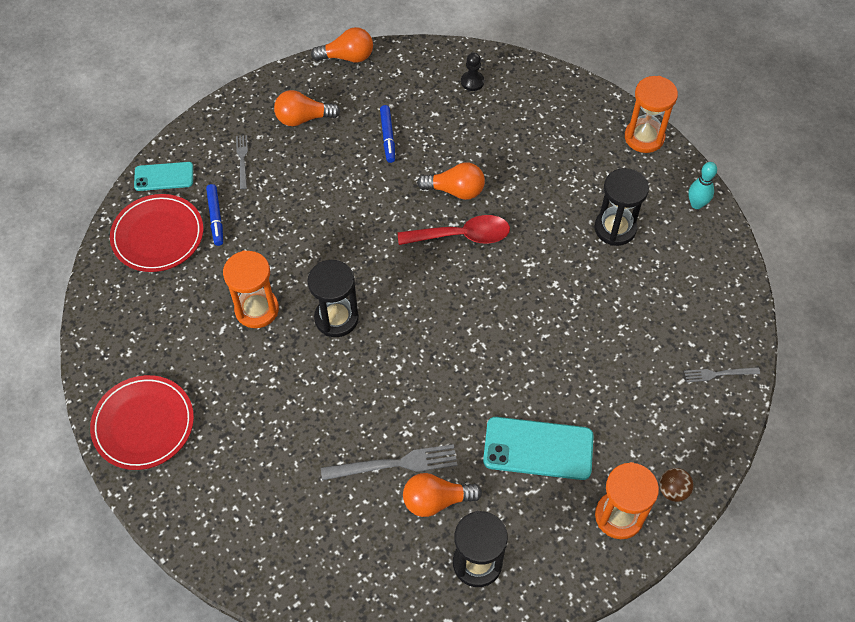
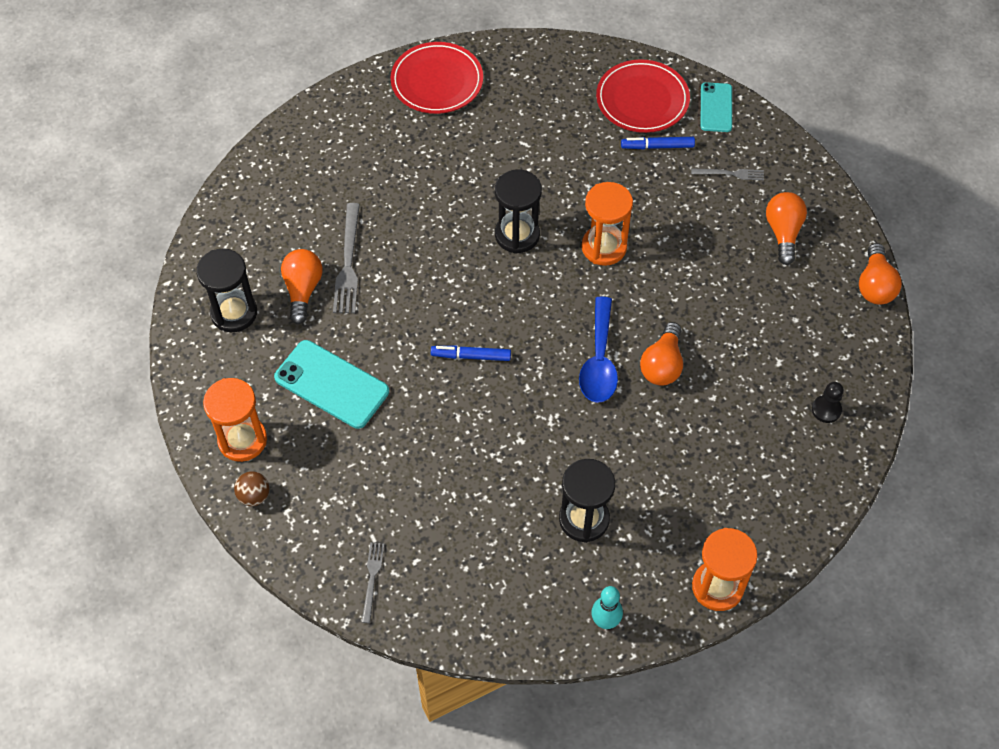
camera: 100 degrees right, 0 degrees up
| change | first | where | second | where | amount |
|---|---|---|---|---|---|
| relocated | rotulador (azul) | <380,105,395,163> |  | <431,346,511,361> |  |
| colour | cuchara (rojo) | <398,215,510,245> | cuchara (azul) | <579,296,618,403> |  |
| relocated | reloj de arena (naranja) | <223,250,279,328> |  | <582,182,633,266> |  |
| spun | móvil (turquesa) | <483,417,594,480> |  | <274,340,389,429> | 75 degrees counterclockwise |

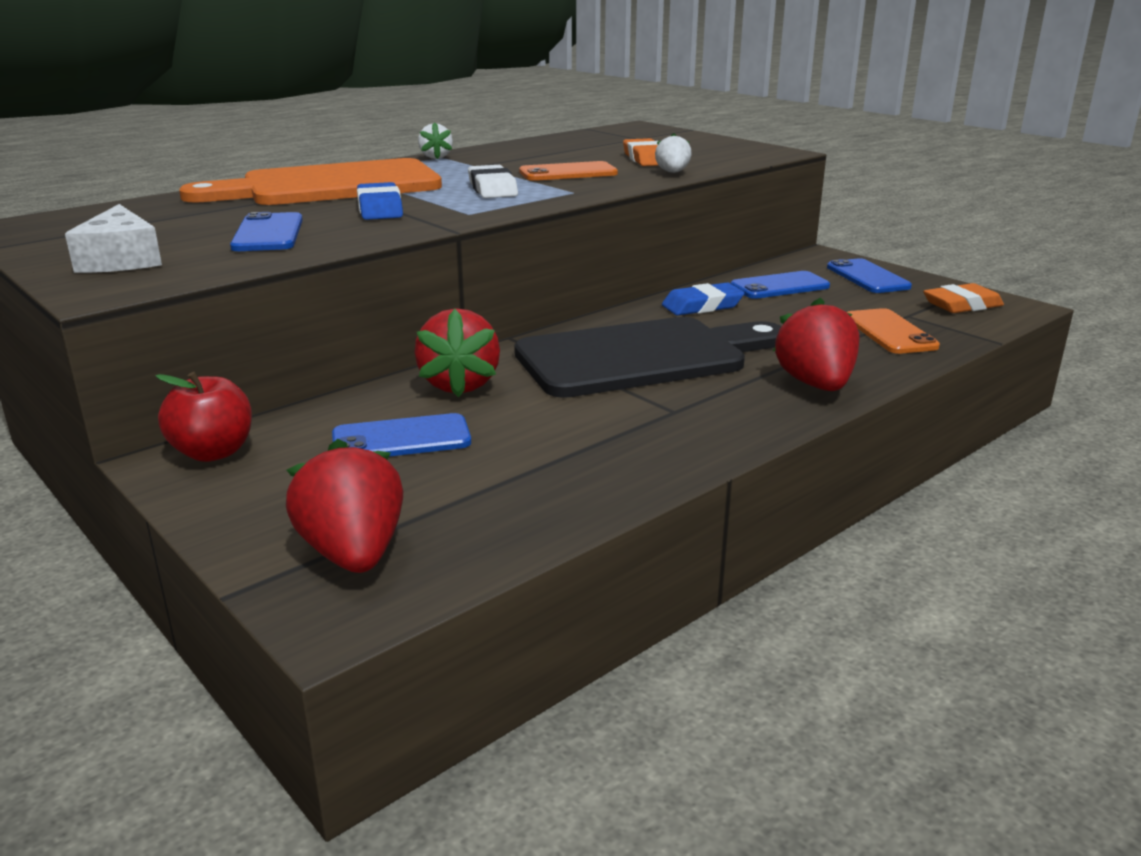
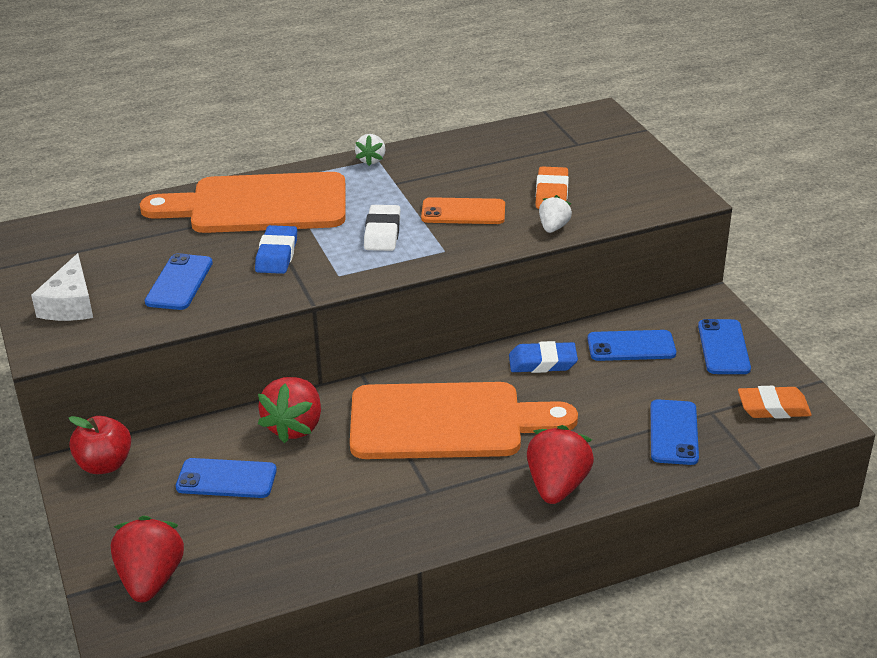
camera: 20 degrees right, 10 degrees up
| change | first | where | second | where | amount |
|---|---|---|---|---|---|
| colour | móvil (naranja) | <847,308,940,354> | móvil (azul) | <650,399,699,465> |  |
| colour | tabla de cortar (negro) | <514,317,781,398> | tabla de cortar (naranja) | <350,382,578,459> |  |

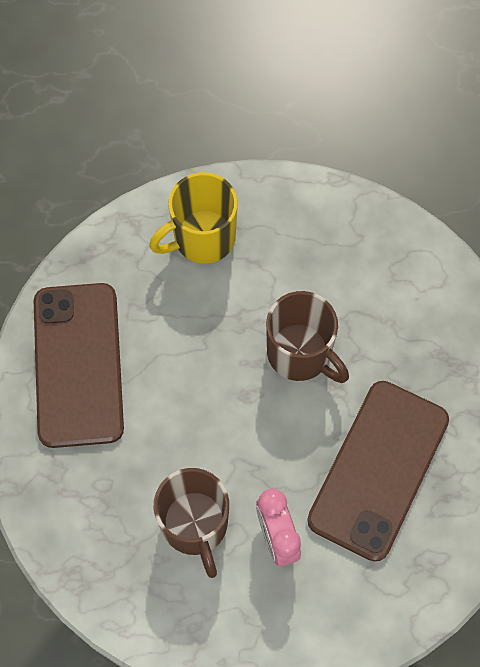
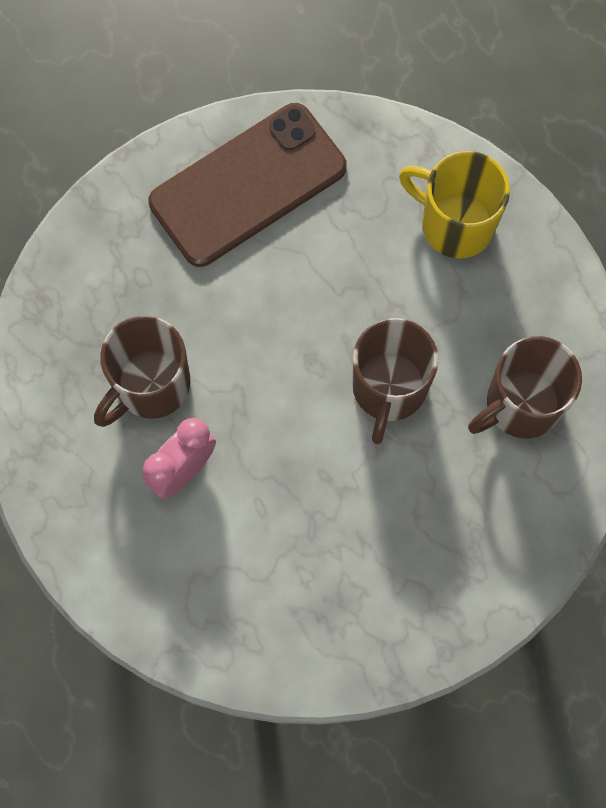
camera: 60 degrees right, 5 degrees up
| change | first | where | second | where | amount |
|---|---|---|---|---|---|
| missing | móvil (marrón) | <307,381,449,562> |  |  |  |
| appeared |  |  | taza (marrón) | <468,336,582,438> |  |

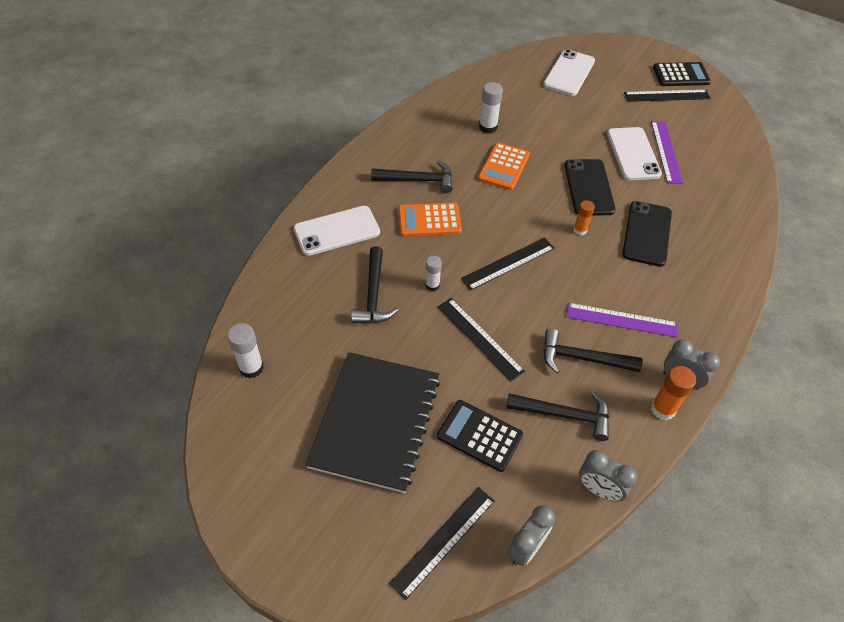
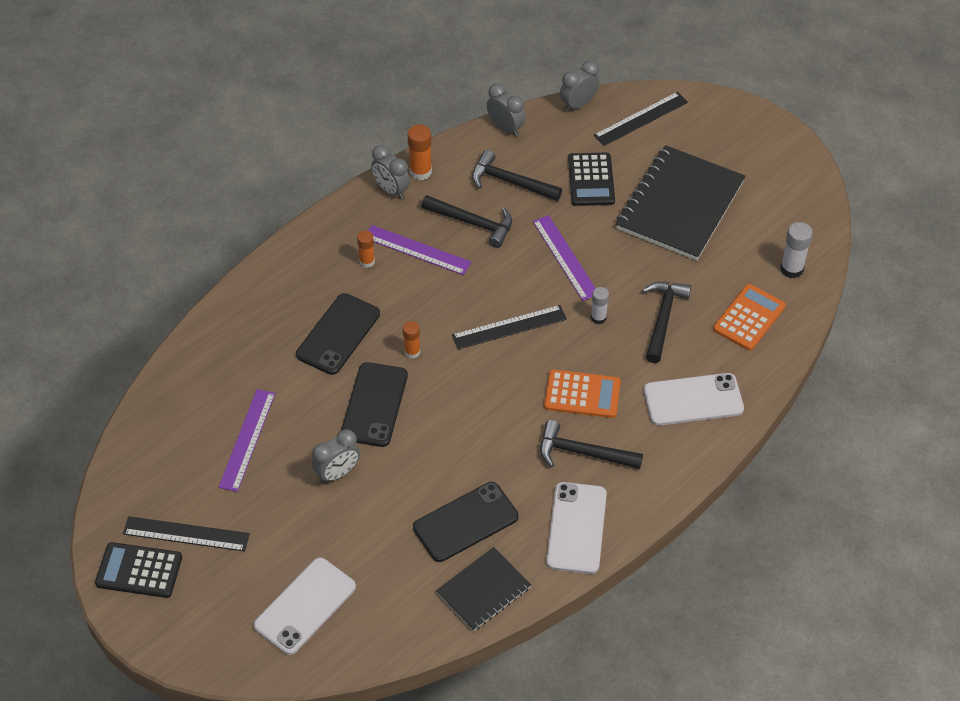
camera: 165 degrees left, 0 degrees up
| change | first | where | second | where | amount |
|---|---|---|---|---|---|
| exchanged | barra de pegamento (blanco) | <479,82,503,134> | móvil (negro) | <413,482,519,562> |  |
| relocated | móvil (blanco) | <607,127,662,180> |  | <546,482,607,574> |  |
| relocated | calculadora (naranja) | <478,143,530,190> |  | <713,284,786,351> |  |
| colour | regla (negro) | <438,298,525,381> | regla (morado) | <533,215,595,301> |  |
| spun | calculadora (negro) | <437,400,523,472> |  | <568,153,615,206> | 45 degrees clockwise |
| appeared |  |  | barra de pegamento (naranja) | <357,230,375,268> |  |
| appeared |  |  | despertador (gris) | <312,429,360,483> |  |
| appeared |  |  | cuaderno (negro) | <436,547,531,631> |  |

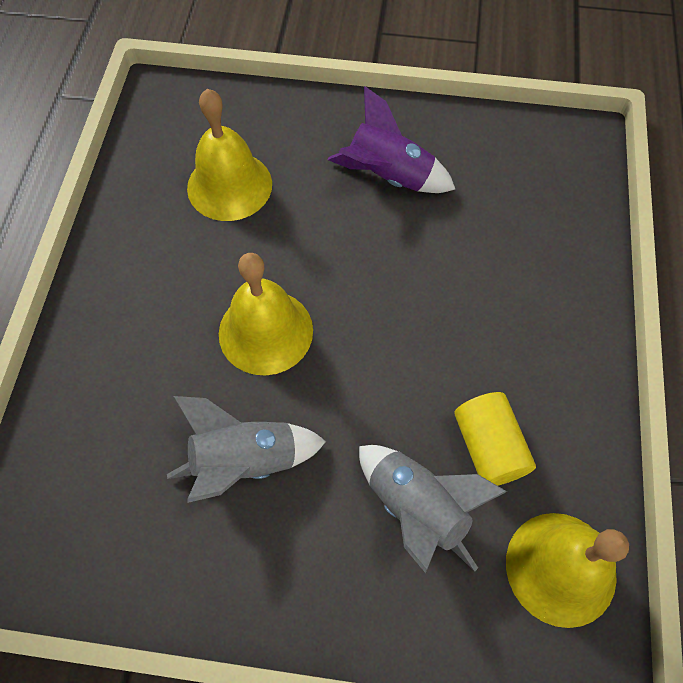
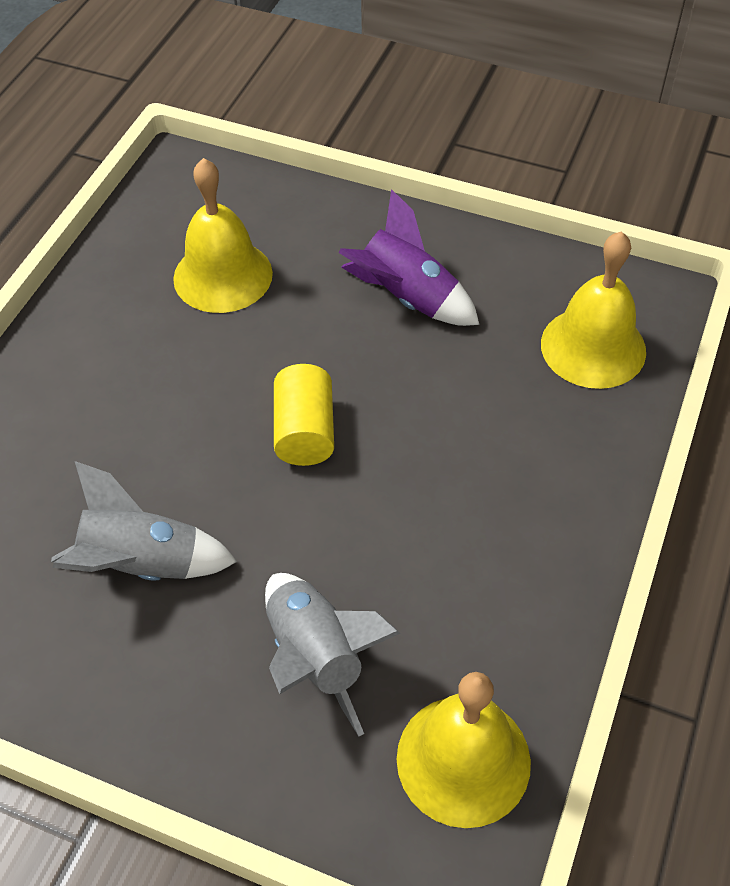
camera: 15 degrees right, 10 degrees down
| change | first | where | second | where | amount |
|---|---|---|---|---|---|
| relocated | campana (amarillo) | <219,253,313,376> |  | <541,231,646,389> |  |
| relocated | cilindro (amarillo) | <454,392,536,486> |  | <274,364,334,466> |  |

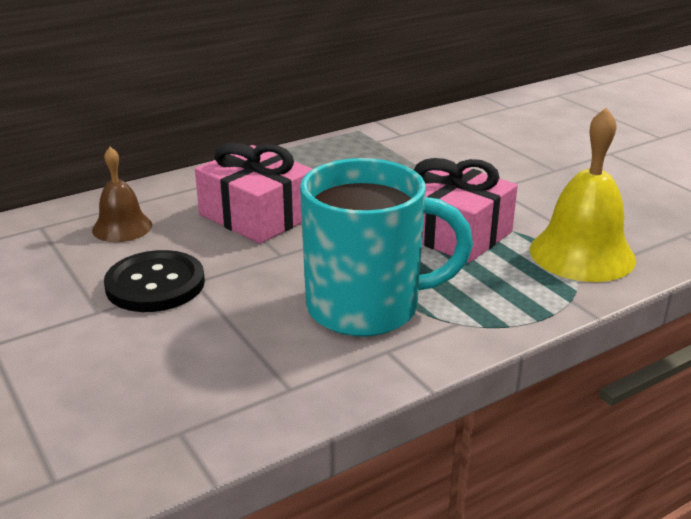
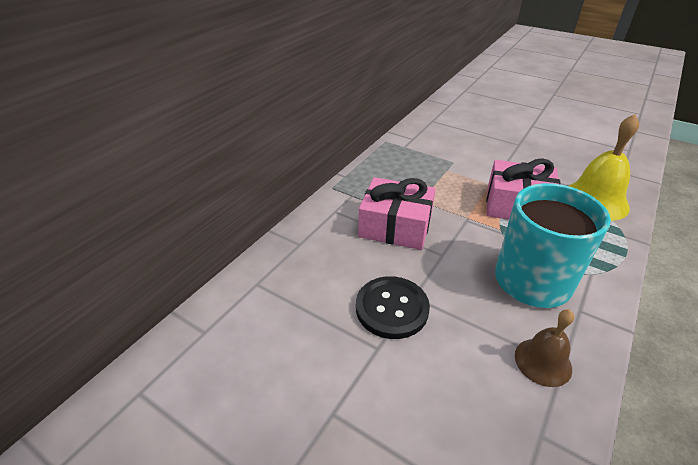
camera: 25 degrees left, 10 degrees up
| change | first | where | second | where | amount |
|---|---|---|---|---|---|
| relocated | campana (marrón) | <92,147,152,242> |  | <515,309,574,387> |  |

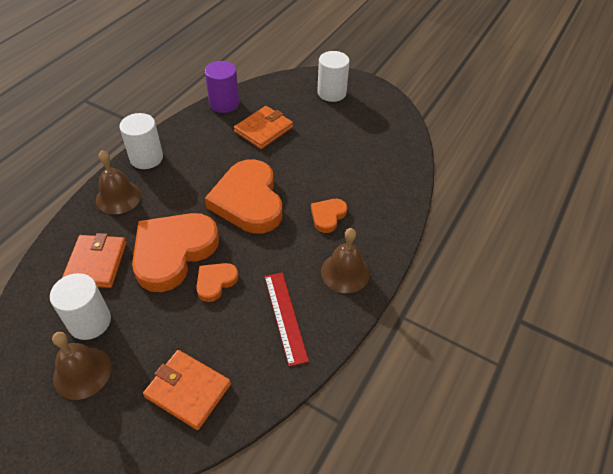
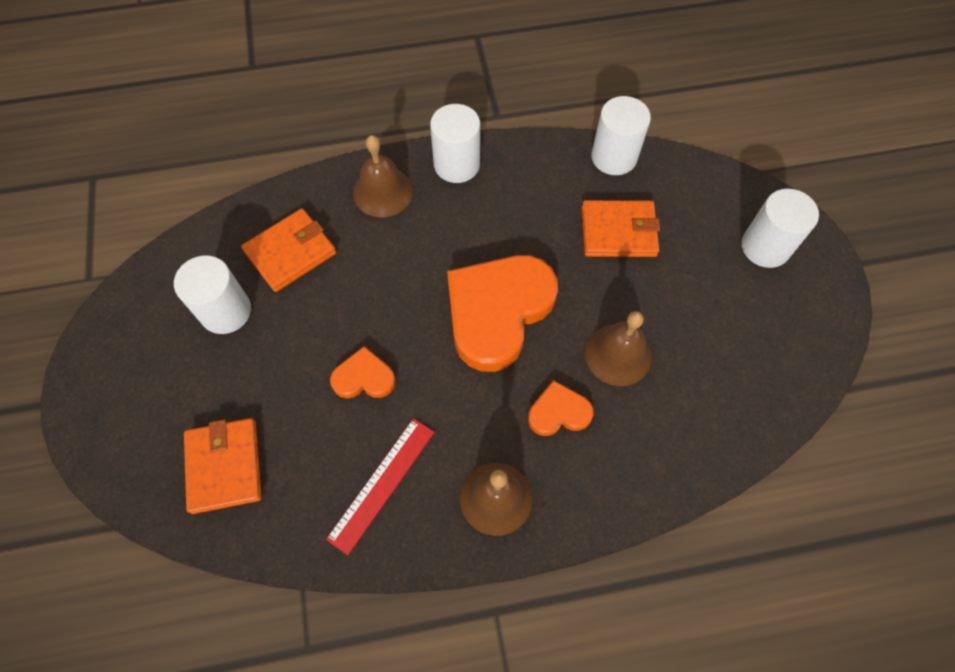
camera: 50 degrees right, 15 degrees up
| change | first | where | second | where | amount |
|---|---|---|---|---|---|
| colour | cilindro (morado) | <205,61,239,113> | cilindro (blanco) | <591,96,651,175> |  |
| missing | corazón (naranja) | <132,213,219,292> |  |  |  |
| relocated | campana (marrón) | <52,332,111,400> |  | <585,311,652,386> |  |

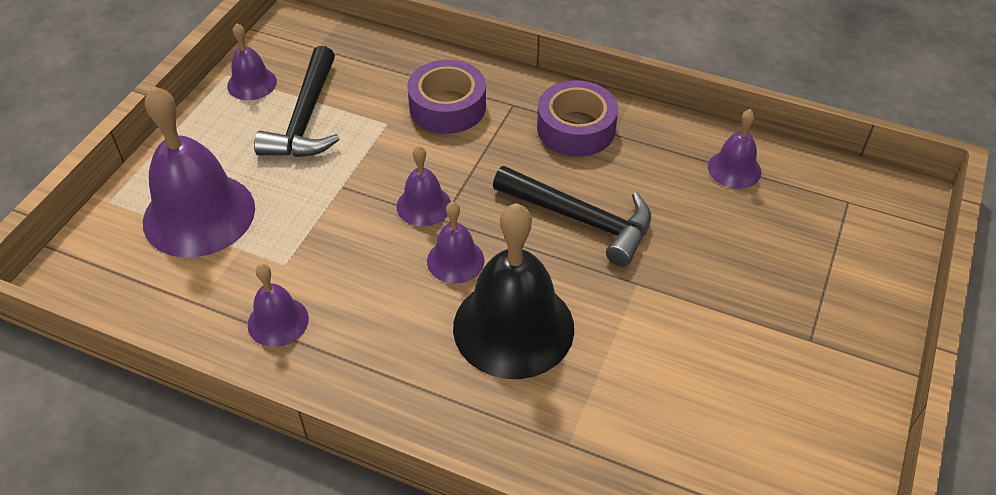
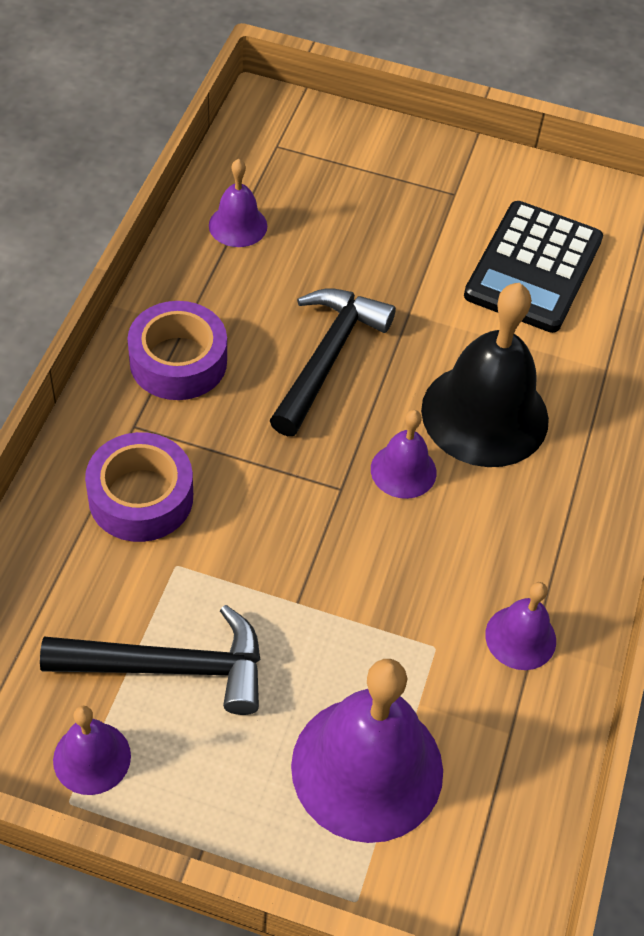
camera: 100 degrees left, 5 degrees up
| change | first | where | second | where | amount |
|---|---|---|---|---|---|
| missing | campana (morado) | <396,146,451,227> |  |  |  |
| appeared |  |  | calculadora (negro) | <464,201,603,333> |  |

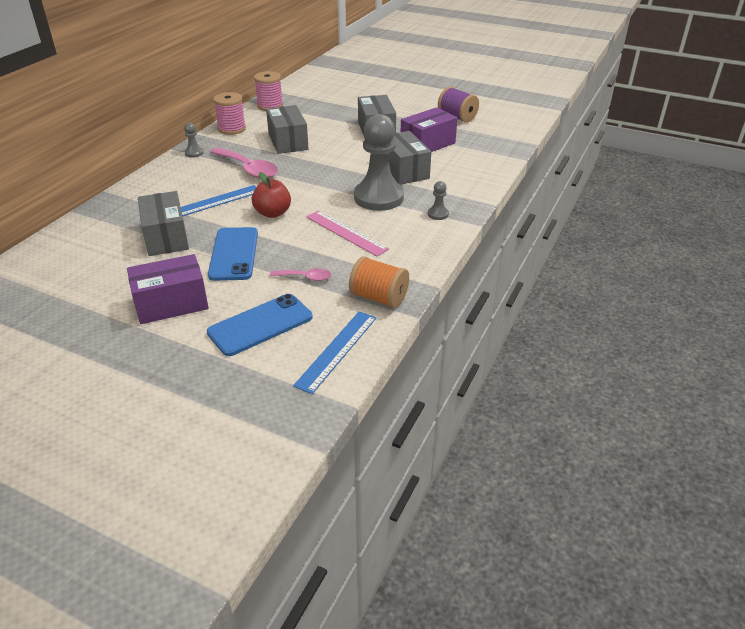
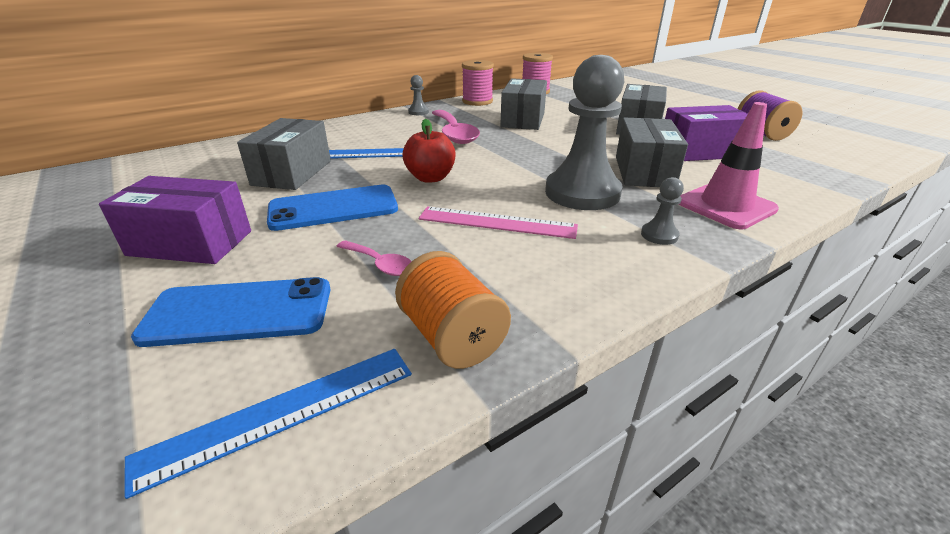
camera: 30 degrees right, 5 degrees down
| change | first | where | second | where | amount |
|---|---|---|---|---|---|
| spun | regla (rosa) | <306,210,389,256> |  | <419,206,578,239> | 60 degrees counterclockwise |
| spun | móvil (azul) | <208,227,258,281> |  | <267,184,398,231> | 45 degrees clockwise |
| appeared |  |  | cono de tráfico (rosa) | <678,102,779,229> |  |

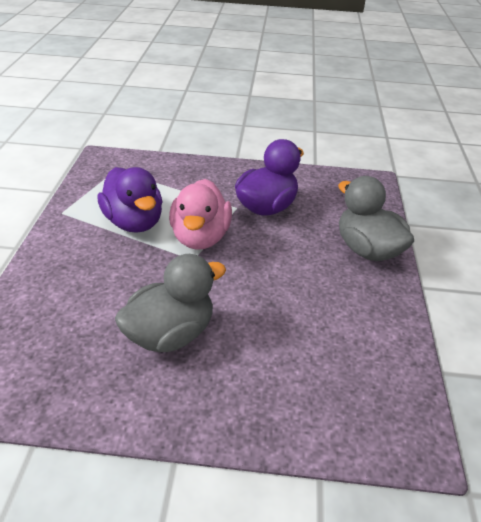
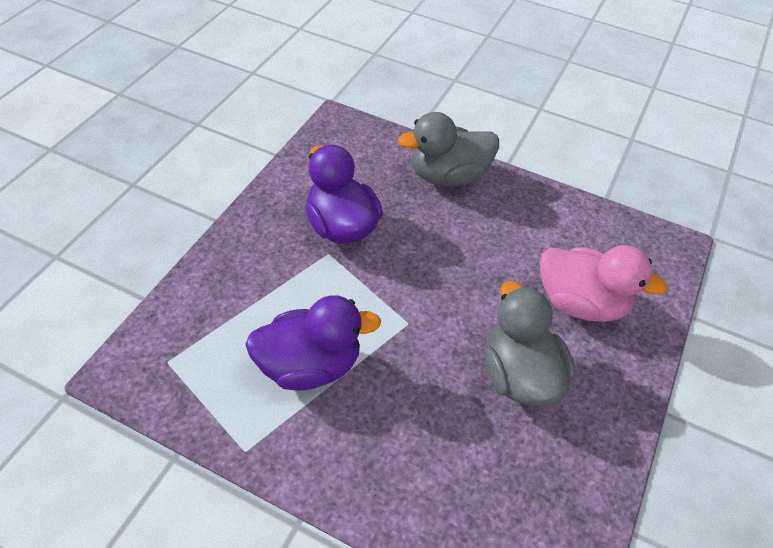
camera: 70 degrees left, 10 degrees up
| change | first | where | second | where | amount |
|---|---|---|---|---|---|
| relocated | pato (rosa) | <169,179,232,250> |  | <540,245,667,322> |  |

